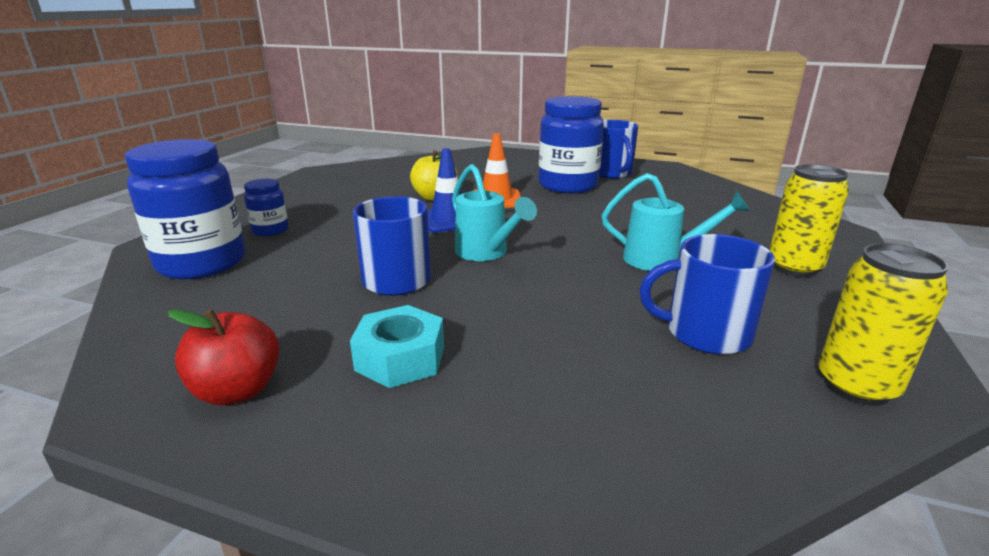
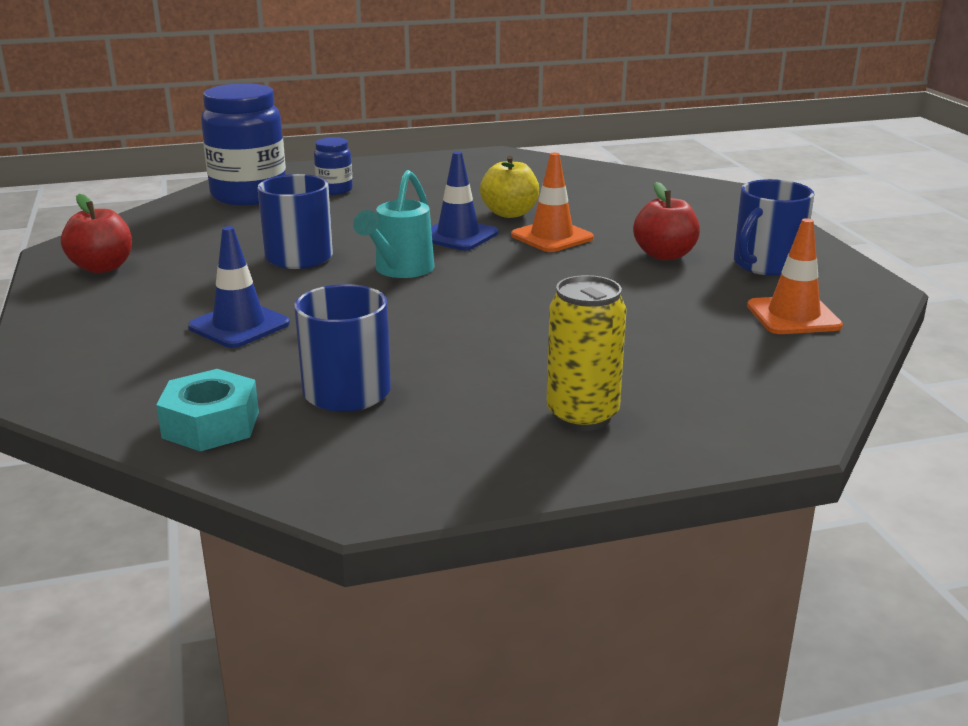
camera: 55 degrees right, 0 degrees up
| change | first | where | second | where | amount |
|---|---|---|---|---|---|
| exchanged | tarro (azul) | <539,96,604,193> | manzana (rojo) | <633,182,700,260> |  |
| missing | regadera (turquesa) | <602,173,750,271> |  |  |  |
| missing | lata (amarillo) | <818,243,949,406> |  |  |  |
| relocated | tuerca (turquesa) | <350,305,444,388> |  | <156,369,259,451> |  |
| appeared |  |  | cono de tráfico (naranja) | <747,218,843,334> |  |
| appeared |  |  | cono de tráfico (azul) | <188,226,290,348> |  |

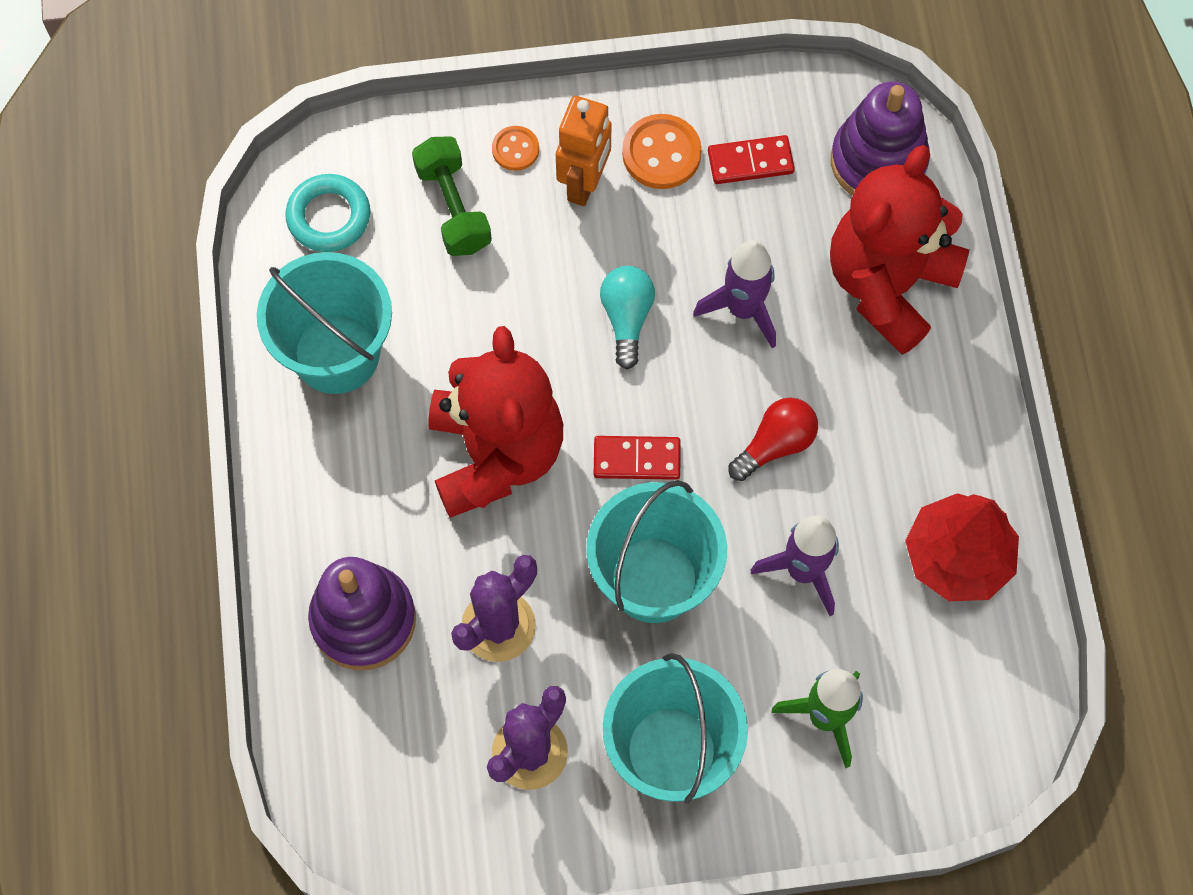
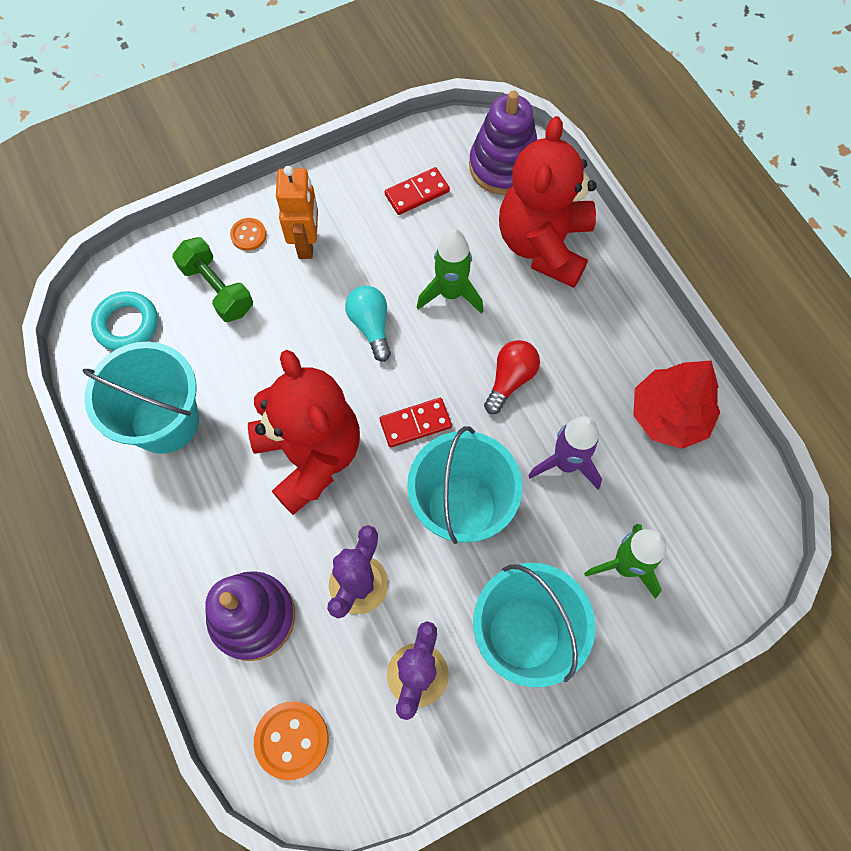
camera: 20 degrees left, 0 degrees up
| change | first | where | second | where | amount |
|---|---|---|---|---|---|
| relocated | botón (naranja) | <622,114,702,189> |  | <254,701,328,780> |  |
| colour | cohete (morado) | <693,240,776,349> | cohete (verde) | <417,229,483,314> |  |

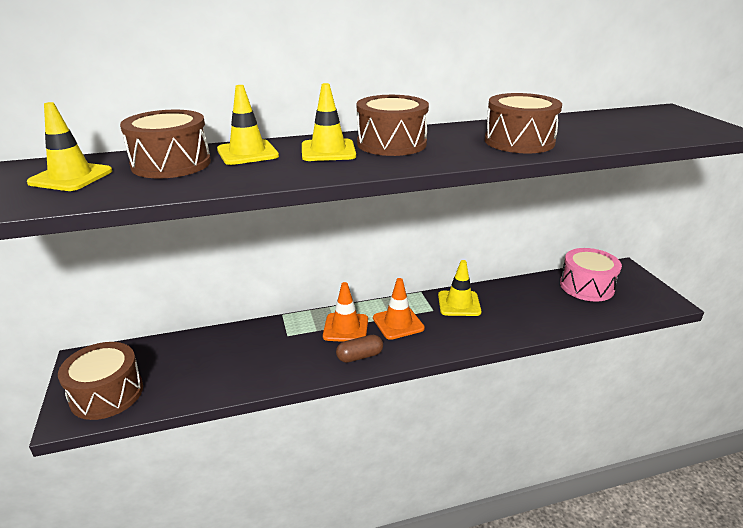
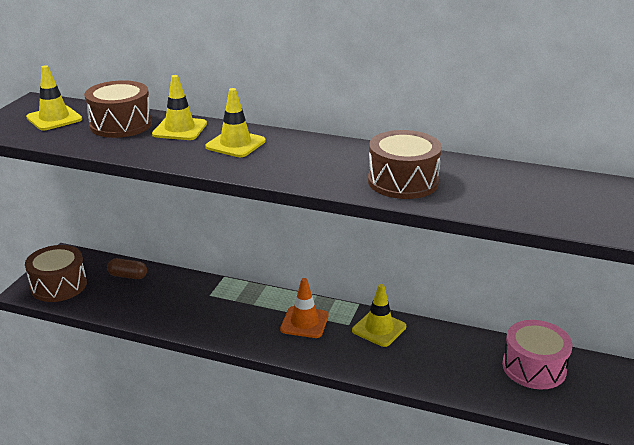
camera: 35 degrees right, 0 degrees up
| change | first | where | second | where | amount |
|---|---|---|---|---|---|
| missing | tambor (marrón) | <357,95,429,156> |  |  |  |
| missing | cono de tráfico (naranja) | <323,282,368,342> |  |  |  |
| relocated | cápsula (marrón) | <336,335,383,363> |  | <107,258,147,279> |  |

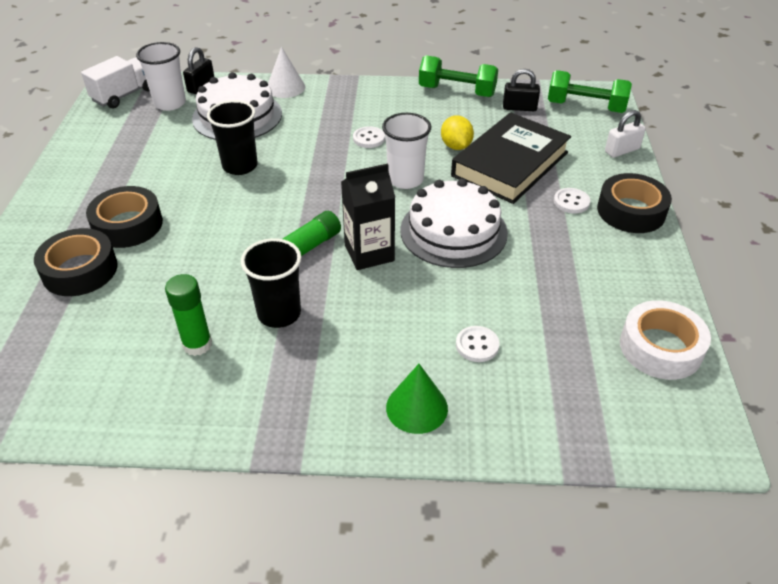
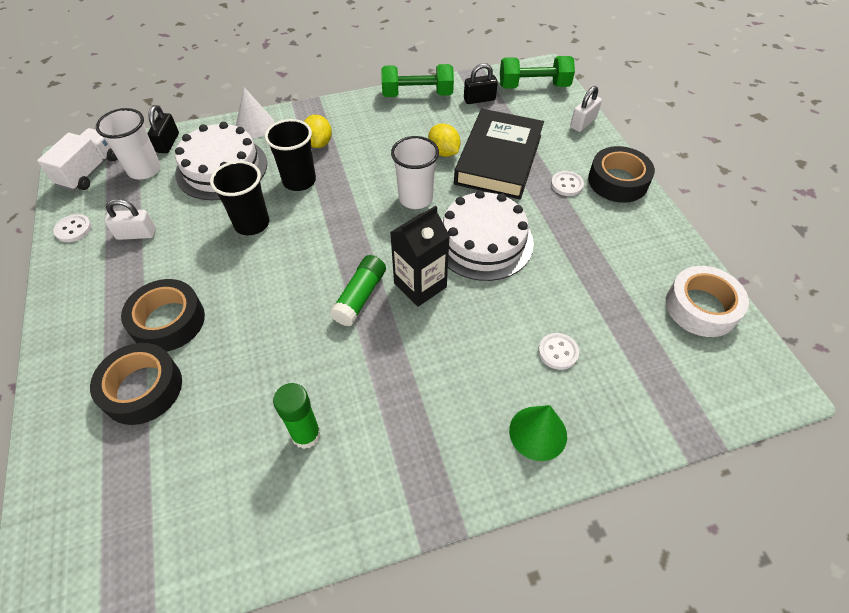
camera: 20 degrees left, 10 degrees up
| change | first | where | second | where | amount |
|---|---|---|---|---|---|
| relocated | botón (blanco) | <353,126,385,148> |  | <53,214,92,242> |  |
| relocated | vaso (negro) | <241,238,301,328> |  | <265,119,316,191> |  |
| appeared |  |  | limón (amarillo) | <304,115,332,148> |  |
| appeared |  |  | candado (blanco) | <104,199,156,240> |  |

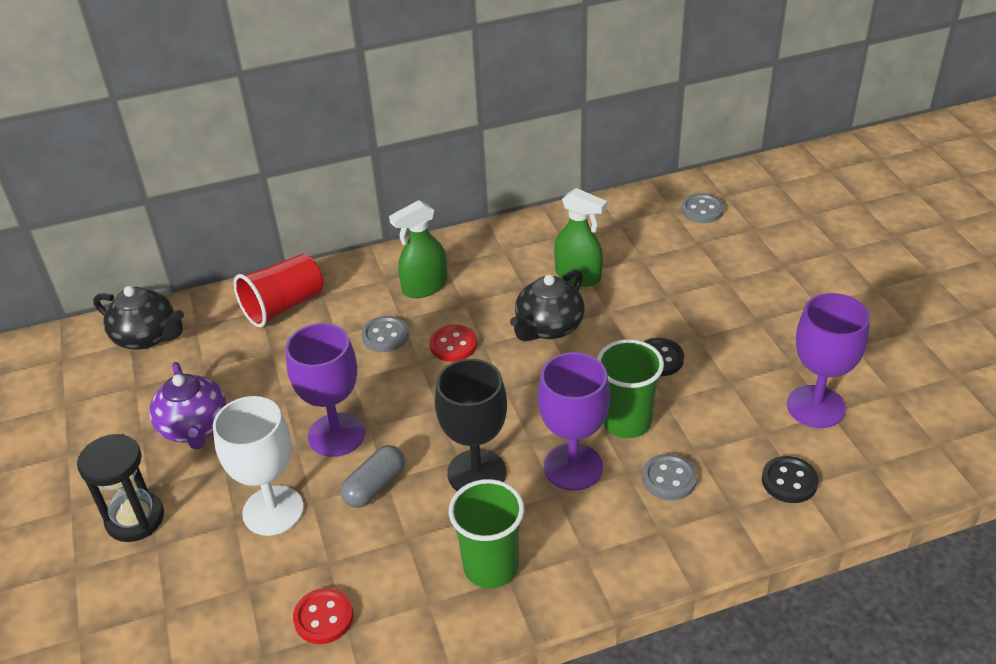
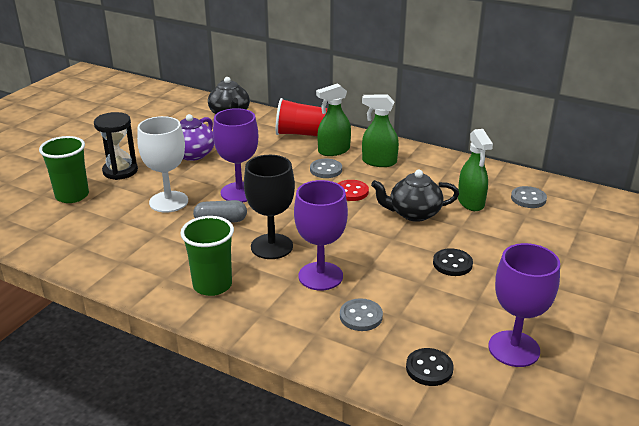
camera: 45 degrees right, 10 degrees down
| change | first | where | second | where | amount |
|---|---|---|---|---|---|
| relocated | botón (gris) | <681,194,724,223> |  | <511,186,547,208> |  |
| relocated | vaso (verde) | <597,339,664,438> |  | <39,136,89,203> |  |
| missing | botón (rojo) | <293,588,354,644> |  |  |  |
| appeared |  |  | pulverizador (verde) | <316,83,351,156> |  |

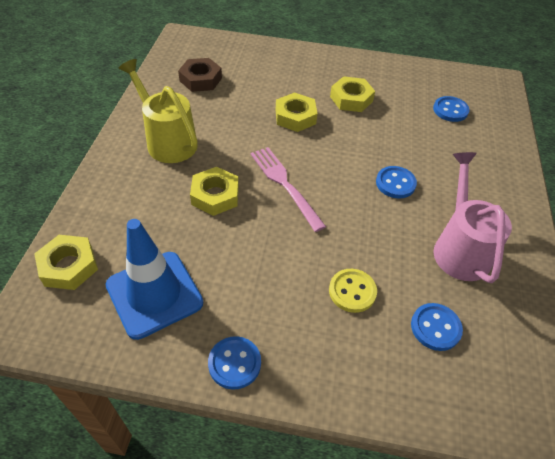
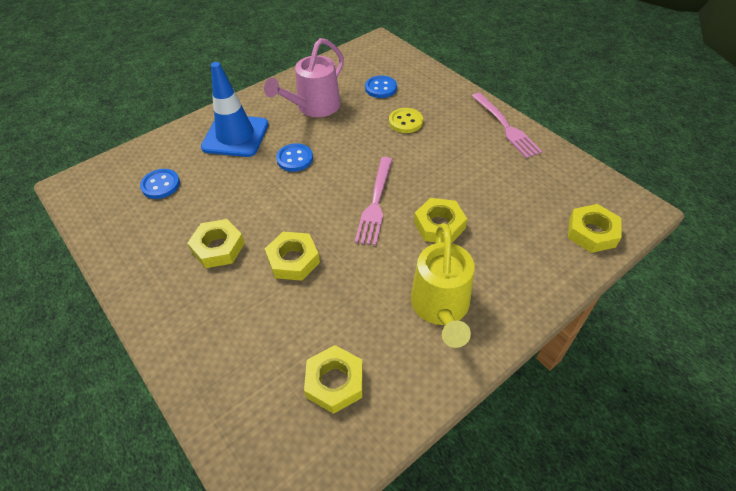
camera: 135 degrees left, 0 degrees up
| change | first | where | second | where | amount |
|---|---|---|---|---|---|
| colour | tuerca (marrón) | <178,58,222,92> | tuerca (amarillo) | <304,345,363,414> |  |
| relocated | cono de tráfico (azul) | <106,219,203,340> |  | <201,62,269,157> |  |
| exchanged | botón (azul) | <208,336,261,390> | tenedor (rosa) | <472,93,543,158> |  |

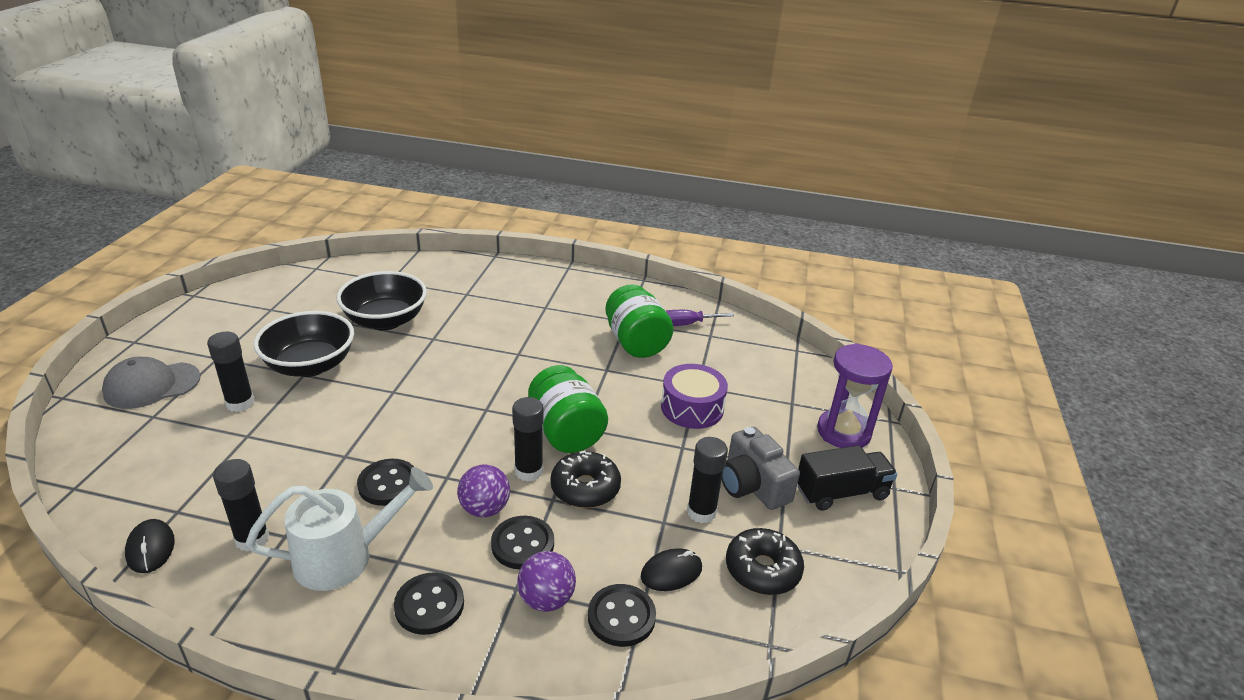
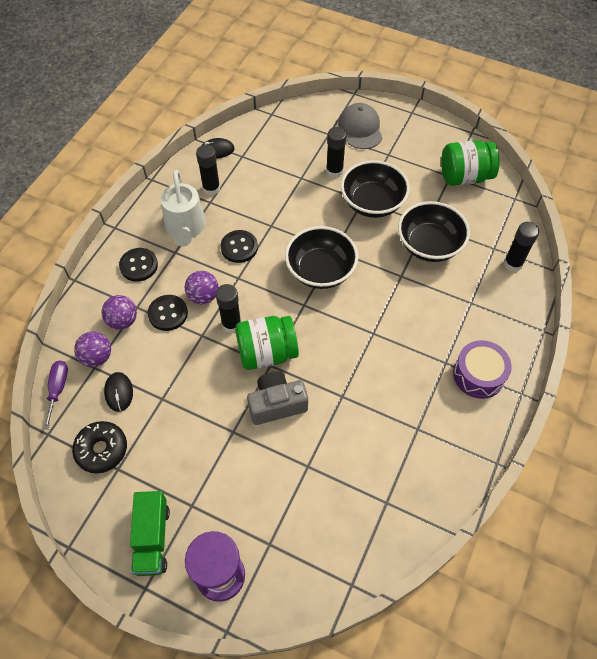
camera: 105 degrees right, 25 degrees up
| change | first | where | second | where | amount |
|---|---|---|---|---|---|
| relocated | tarro (verde) | <605,284,673,358> |  | <441,140,500,186> |  |
| relocated | destornillador (morado) | <666,310,734,326> |  | <43,360,68,430> |  |
| relocated | tambor (morado) | <661,364,728,429> |  | <453,340,512,399> |  |
| relocated | cámara (gris) | <722,427,800,510> |  | <247,371,308,425> |  |
| relocated | barra de pegamento (negro) | <687,437,728,523> |  | <504,222,539,272> |  |
| colour | camión (negro) | <798,445,897,511> | camión (verde) | <130,491,170,576> |  |
| missing | rosquilla (negro) | <551,451,621,508> |  |  |  |
| exchanged | botón (negro) | <588,584,656,647> | pelota (morado) | <74,332,111,367> |  |
| appeared |  |  | cuenco (negro) | <285,226,358,289> |  |

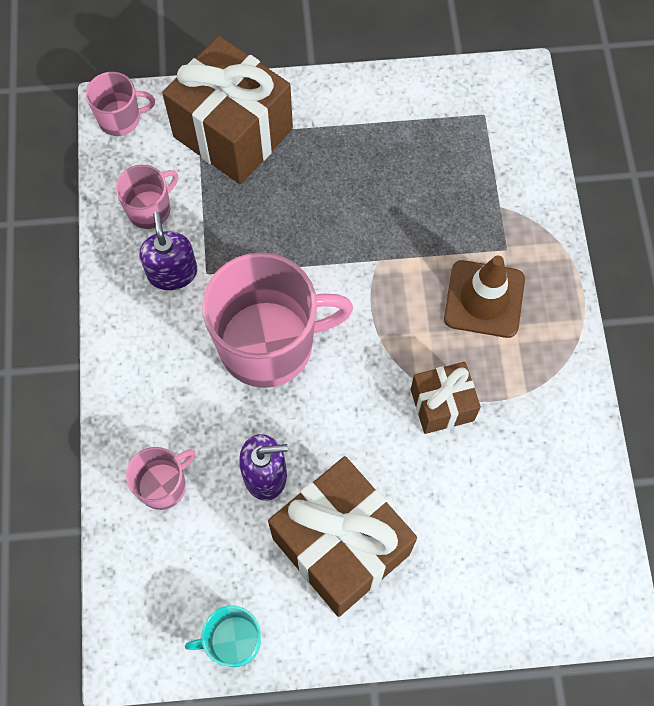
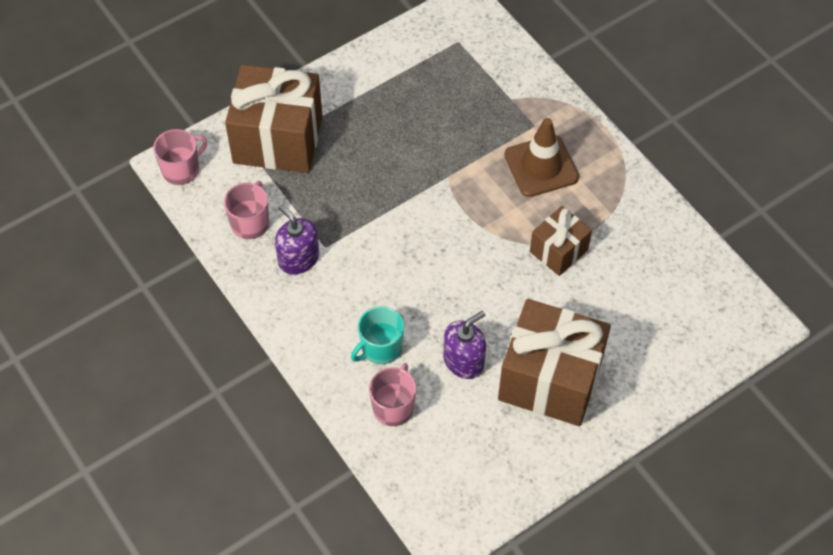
camera: 30 degrees left, 10 degrees down
| change | first | where | second | where | amount |
|---|---|---|---|---|---|
| missing | taza (rosa) | <202,252,353,388> |  |  |  |
| relocated | taza (turquesa) | <185,605,261,667> |  | <351,306,404,365> |  |

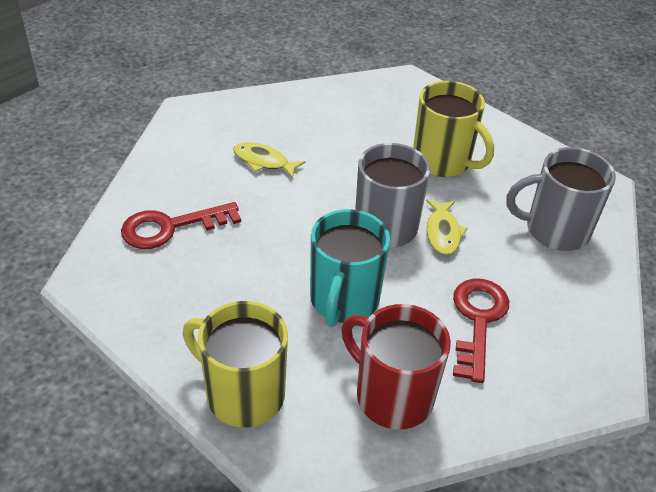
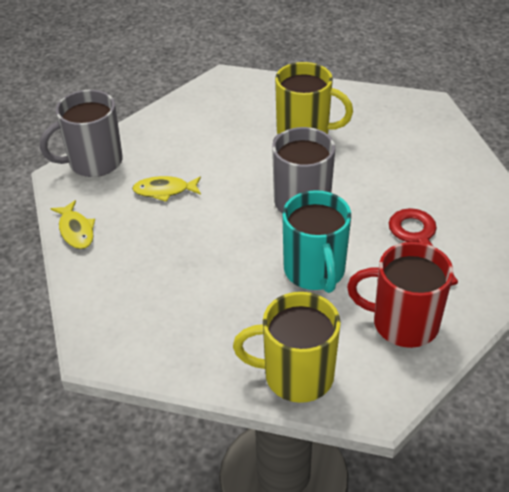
camera: 25 degrees left, 0 degrees up
| change | first | where | second | where | amount |
|---|---|---|---|---|---|
| relocated | taza (gris) | <506,147,616,251> |  | <40,90,123,177> |  |
| relocated | pez (amarillo) | <426,199,468,255> |  | <50,200,95,249> |  |
| missing | llave (rojo) | <121,202,241,249> |  |  |  |

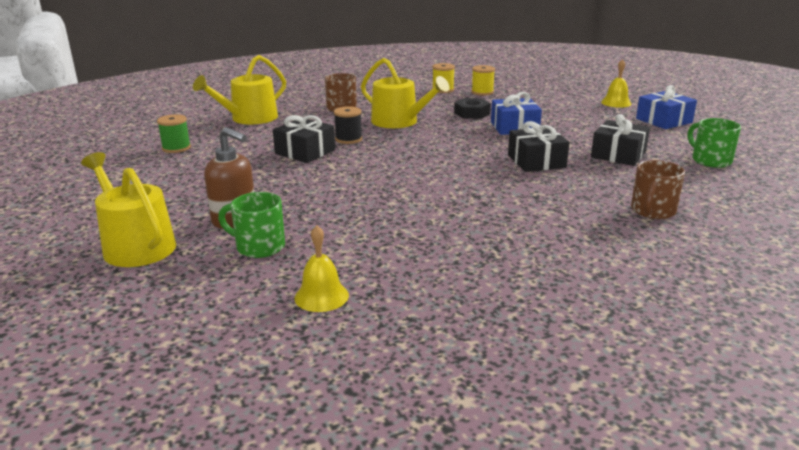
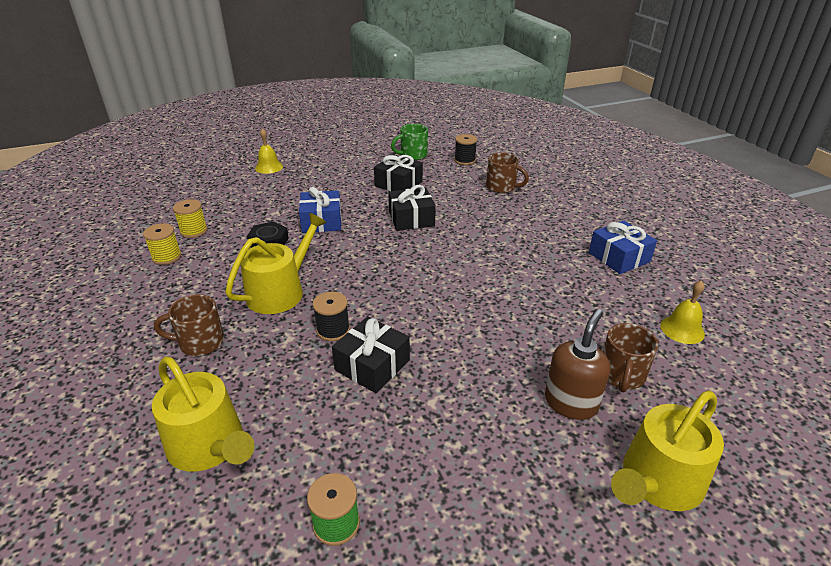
camera: 90 degrees left, 10 degrees up
| change | first | where | second | where | amount |
|---|---|---|---|---|---|
| relocated | regalo (azul) | <636,85,697,129> |  | <589,221,657,274> |  |
| colour | taza (verde) | <218,192,285,258> | taza (marrón) | <603,323,658,392> |  |
| appeared |  |  | carrete (negro) | <454,134,477,165> |  |

